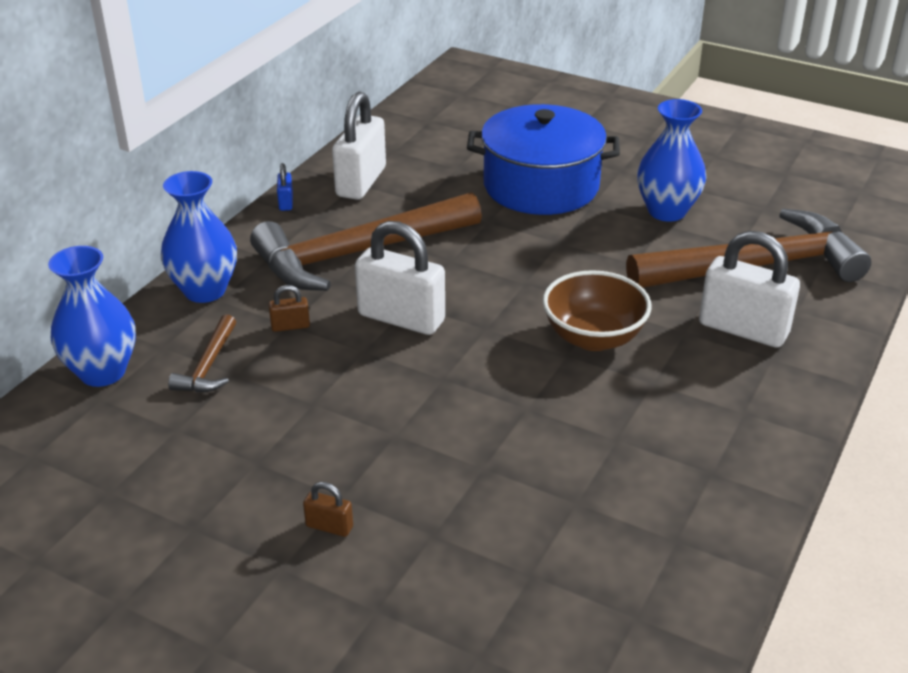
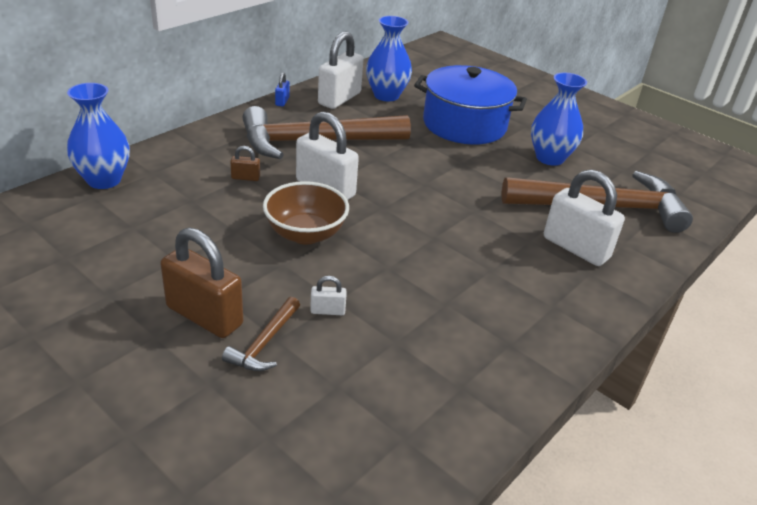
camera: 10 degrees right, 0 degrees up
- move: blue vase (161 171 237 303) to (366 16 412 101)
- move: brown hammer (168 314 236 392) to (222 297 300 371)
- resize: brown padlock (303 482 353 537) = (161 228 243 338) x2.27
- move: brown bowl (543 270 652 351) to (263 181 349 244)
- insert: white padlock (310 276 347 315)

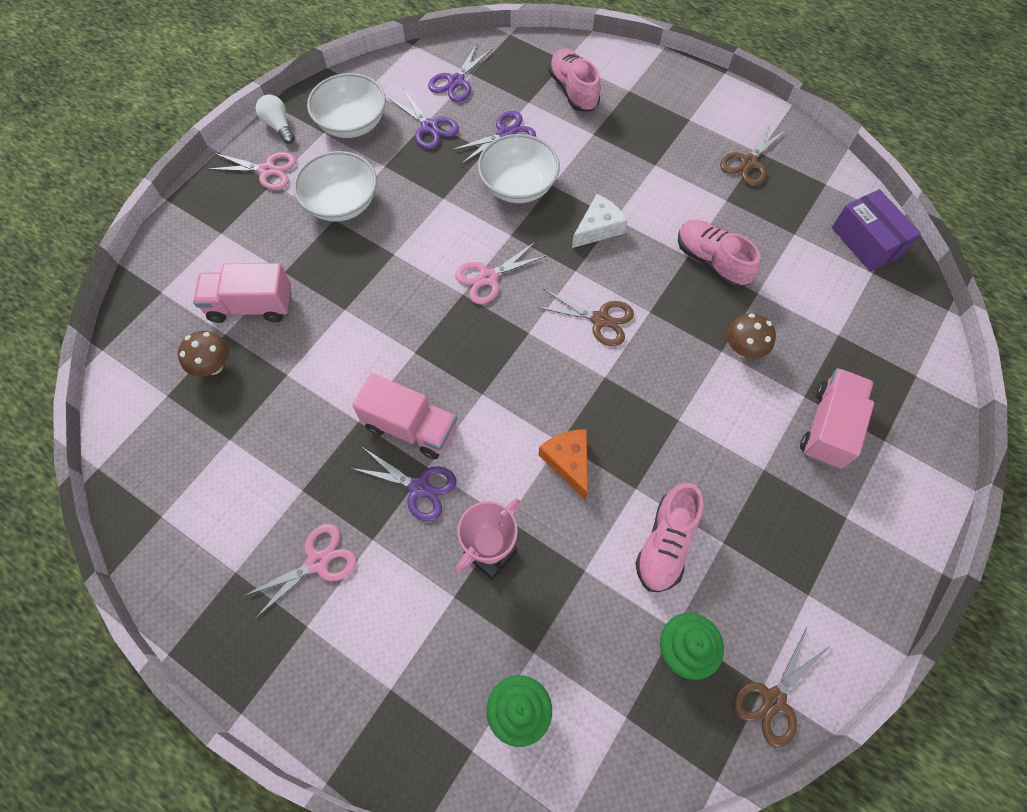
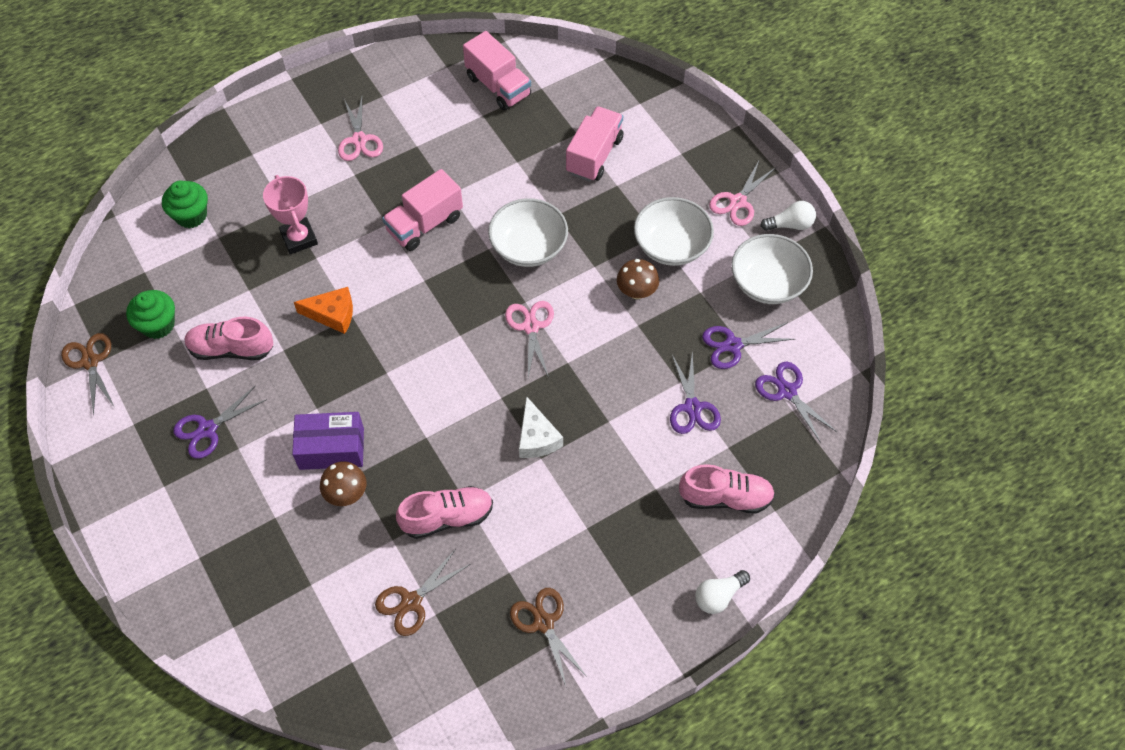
camera: 115 degrees right, 5 degrees down
- move: brown mushroom (178 331 229 377) to (617 259 659 299)
- move: purple scissors (351 447 457 522) to (173 385 267 459)
- move: white bowl (478 134 560 203) to (488 198 568 267)
- move: brown scissors (536 289 634 346) to (375 550 470 636)
- rotate: pink shoe (635 483 703 592) = (185 317 273 360) 45 degrees counterclockwise
- move: pink truck (800 368 874 469) to (463 31 531 111)
- move: purple box (832 189 921 272) to (292 412 364 470)
- insert: white light bulb (695 570 750 614)

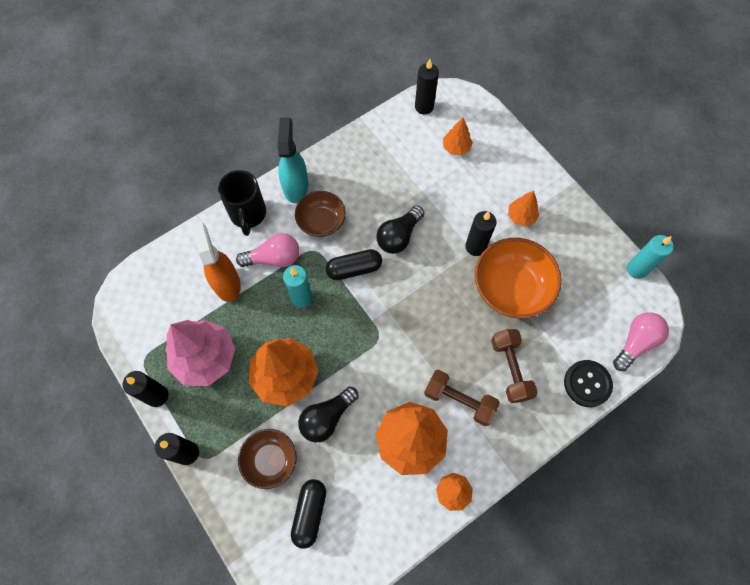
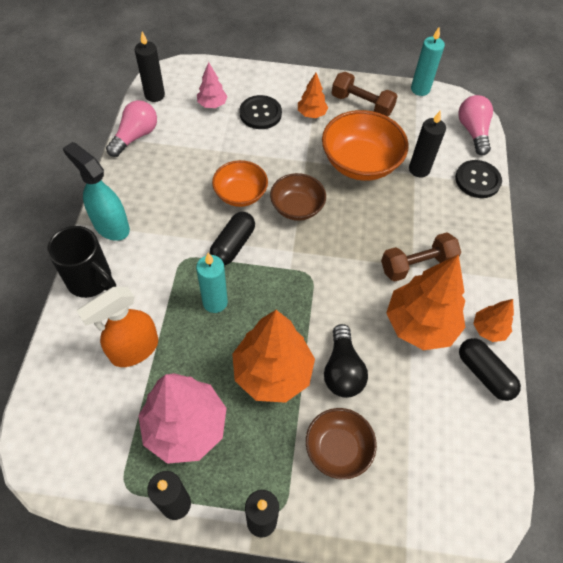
camera: 50 degrees left, 10 degrees down
- rotate: orange spray bottle (192 223 241 302) = (77 287 158 367) 60 degrees counterclockwise
- move: pink light bulb (236 233 299 267) to (106 100 157 157)
- move: black capsule (291 479 326 549) to (459 338 521 401)
- move: brown bowl (295 191 346 237) to (270 173 326 221)
- replace: black light bulb (376 205 424 254) to orange bowl (212 160 268 207)
- recolor: orange tree (443 118 473 156) to pink tree (197 62 228 108)
- move: black candle (465 211 497 256) to (409 111 446 178)
- move: brown dumbbell (491 329 538 403) to (332 72 397 116)
- insert: black button (239 95 282 129)

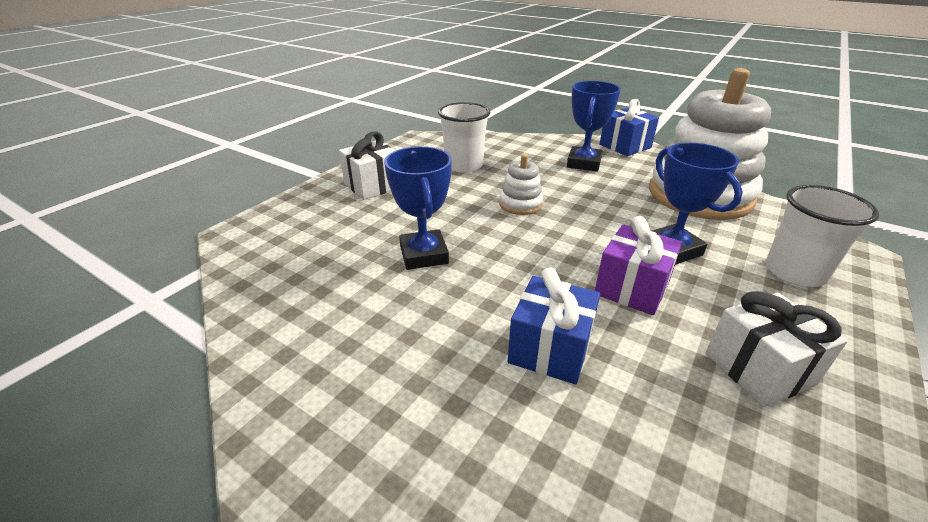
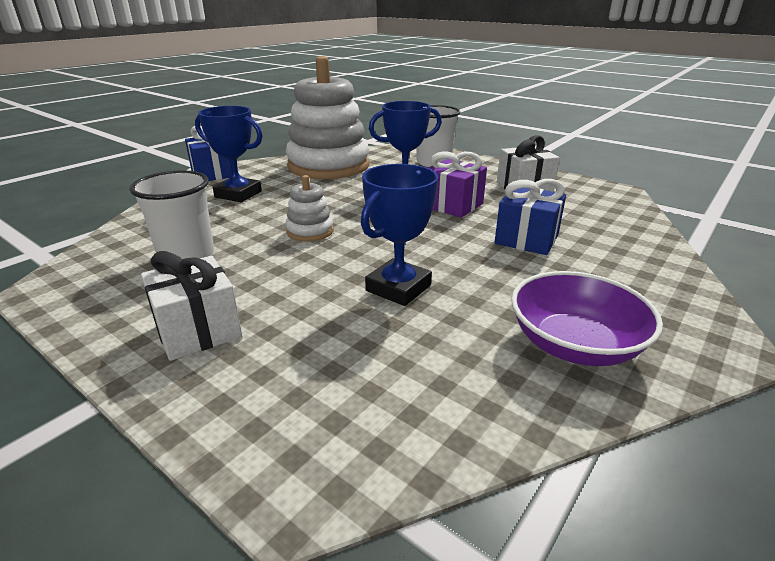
camera: 85 degrees left, 5 degrees down
- rotate: blue trophy (384 146 452 270) = (361 164 438 306) 45 degrees counterclockwise
- insert: purple bowl (511 271 663 366)

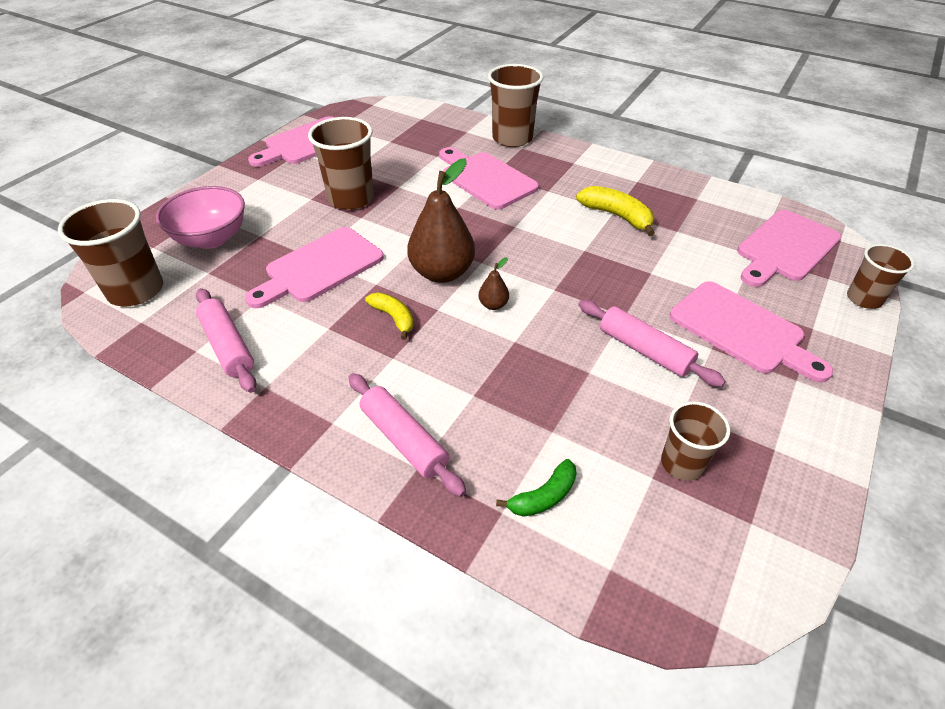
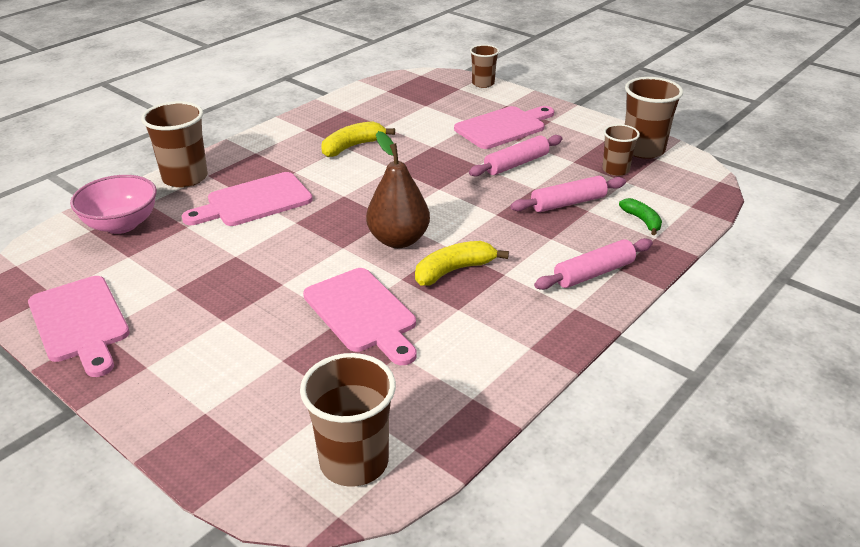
camera: 80 degrees left, 10 degrees down
- move: pink bowl (156 186 245 249) to (70 175 157 234)
- move: pink rolling pin (196 288 256 393) to (510 176 626 212)
- move: brown cup (308 117 374 210) to (625 77 683 159)
- resize: yellow banana (365 292 414 340) = (415 241 509 286) x1.52
- delete: brown pear (478 257 509 310)
- delete: pink cutting board (737 210 841 287)

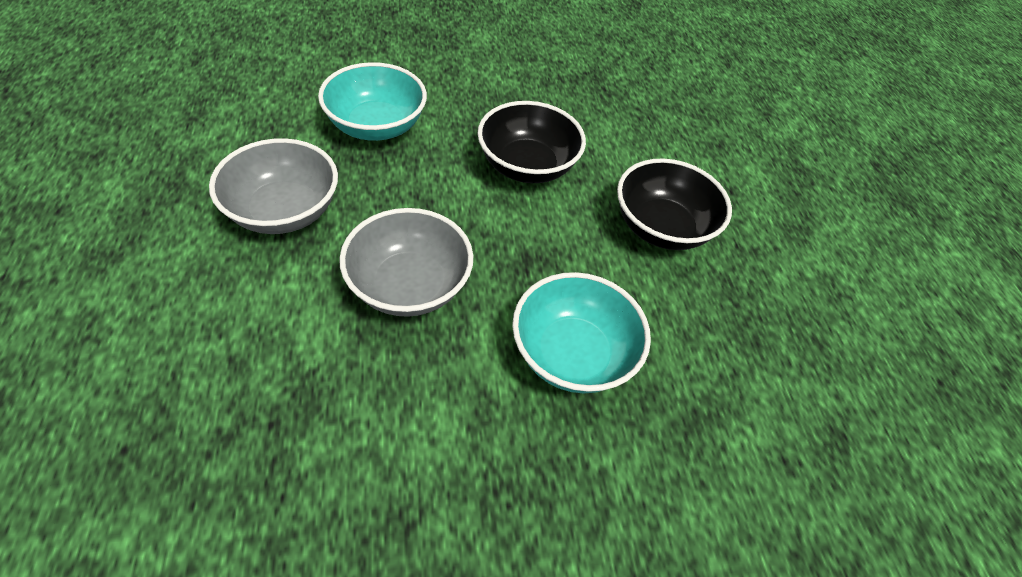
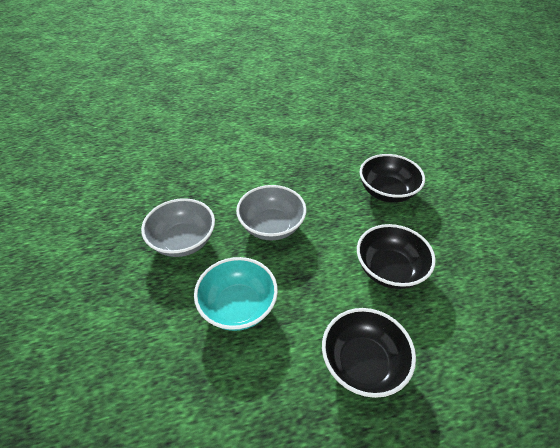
camera: 90 degrees right, 5 degrees down
- move: grey bowl (209 138 338 234) to (141 198 215 257)
- recolor: turquoise bowl (318 62 427 141) to black bowl (360 154 425 203)

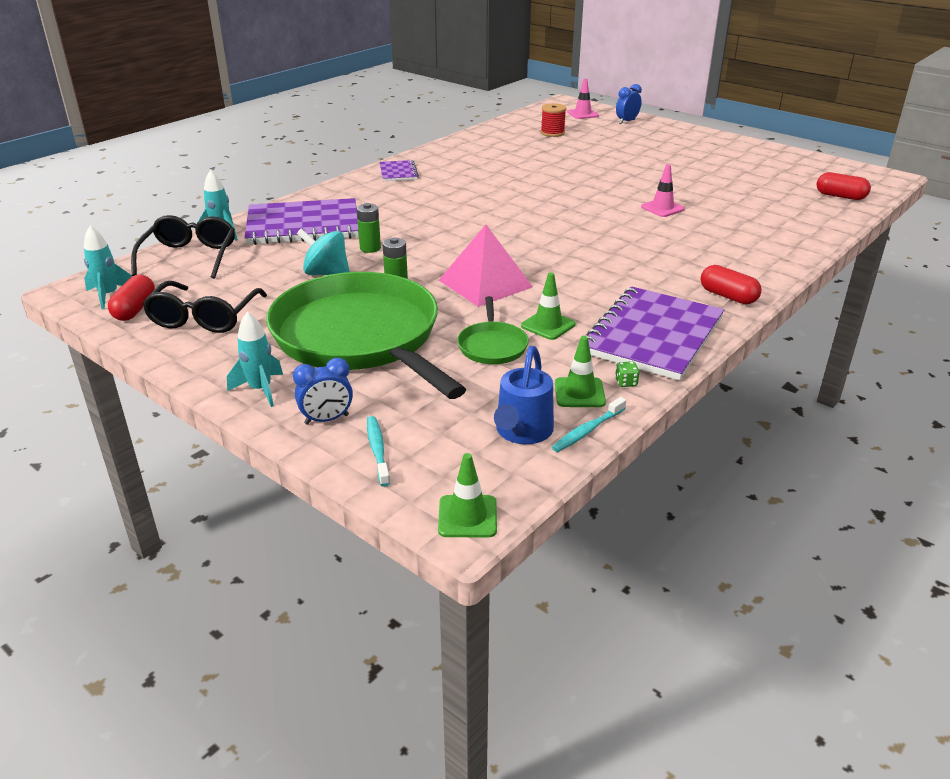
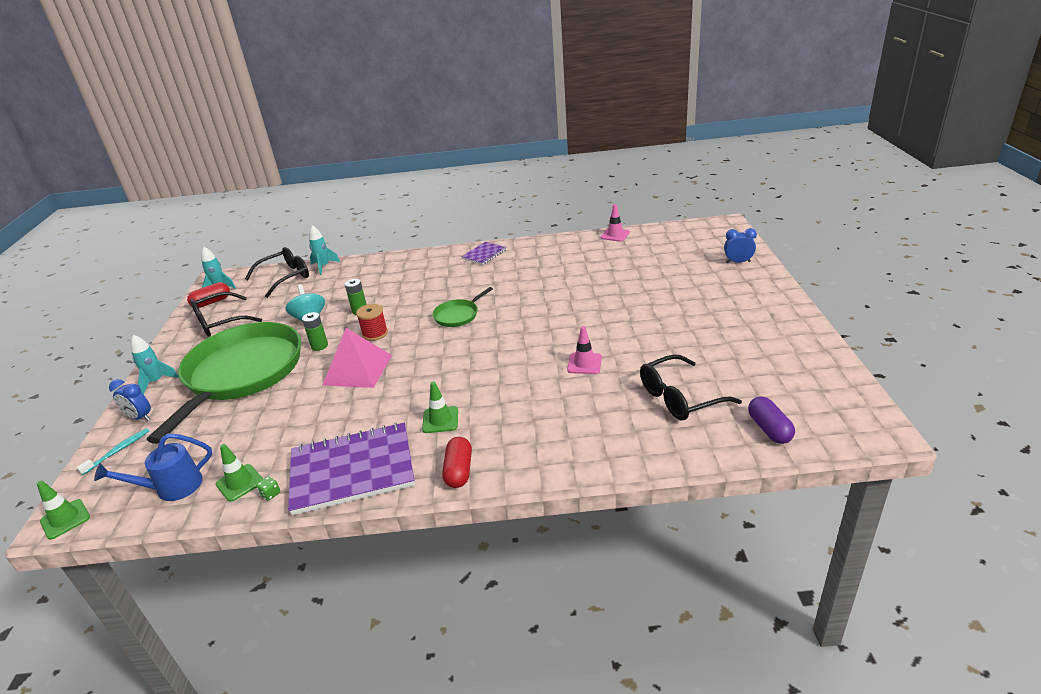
camera: 50 degrees right, 0 degrees up
- delete: purple notebook (244 198 359 245)
- move: green pan (457 296 529 364) to (432 287 493 327)
- move: green traffic cone (521 272 576 340) to (422 382 458 433)
- move: red spool (541 103 566 137) to (356 304 388 341)
- delete: turquoise toothbrush (552 397 626 452)
- move: pink traffic cone (567 78 599 119) to (601 204 630 242)
- recolor: red capsule (817 172 871 200) to purple capsule (748 396 795 444)
- insert: black glasses (640 354 742 421)

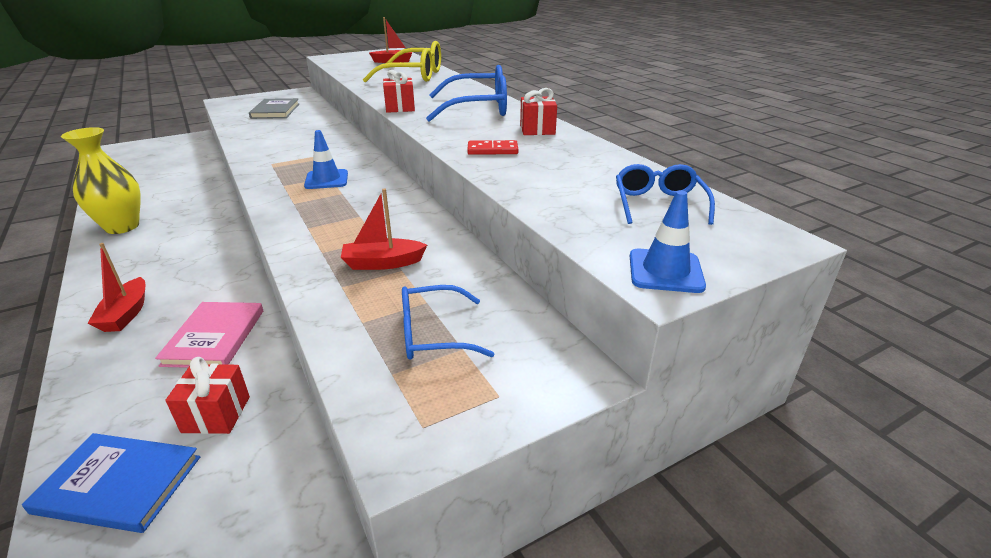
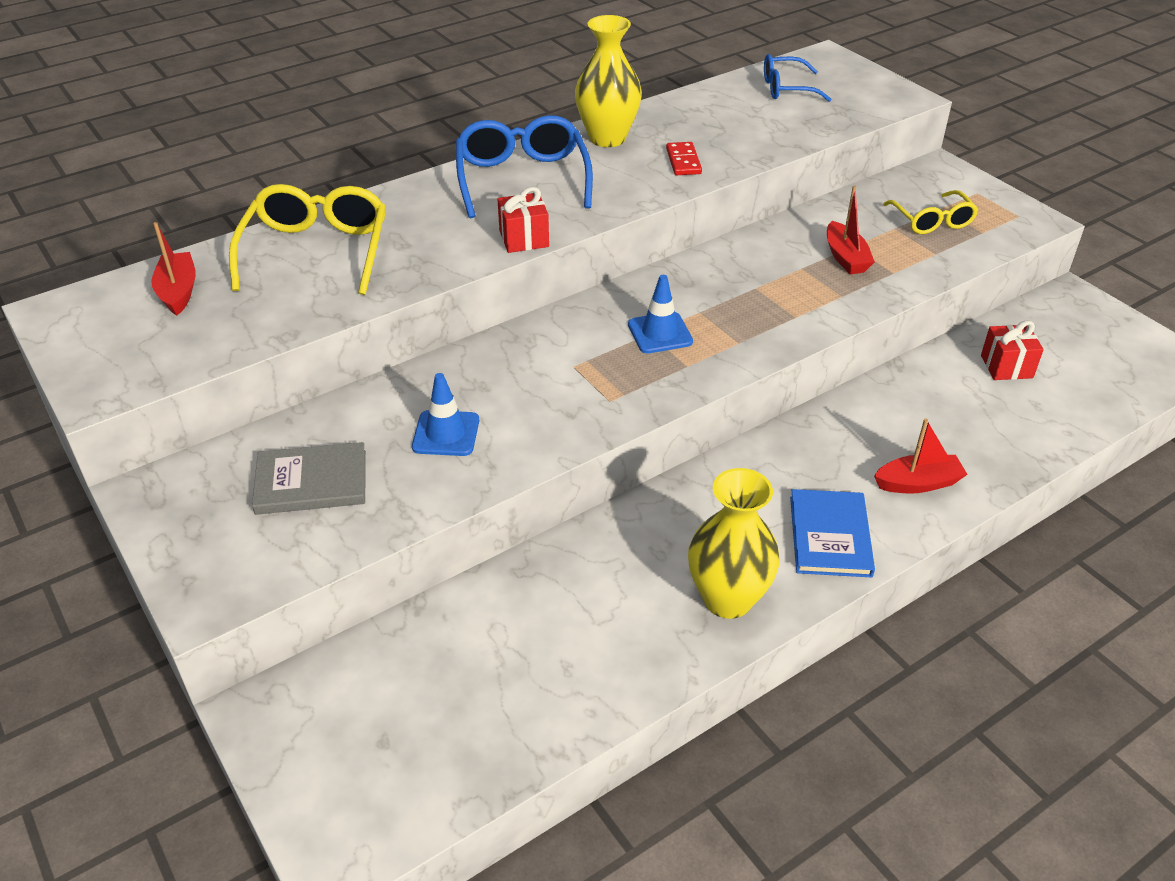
camera: 95 degrees left, 10 degrees up
- move: blue book (22 433 200 533) to (790 489 875 578)
- delete: pink book (155 302 263 368)
- recolor: blue glasses (402 285 494 360) to yellow glasses (883 190 978 234)
- replace: red gift (520 88 557 135) to yellow vase (575 15 642 147)
- move: blue traffic cone (630 190 706 293) to (412 373 479 456)

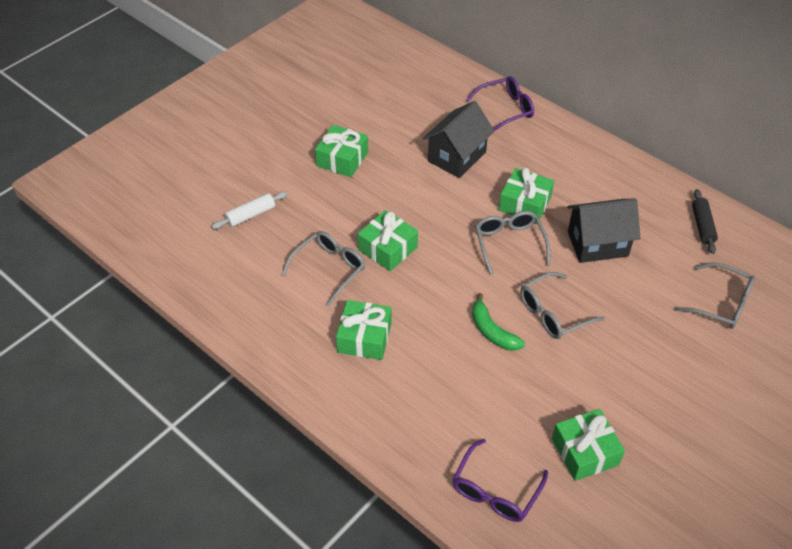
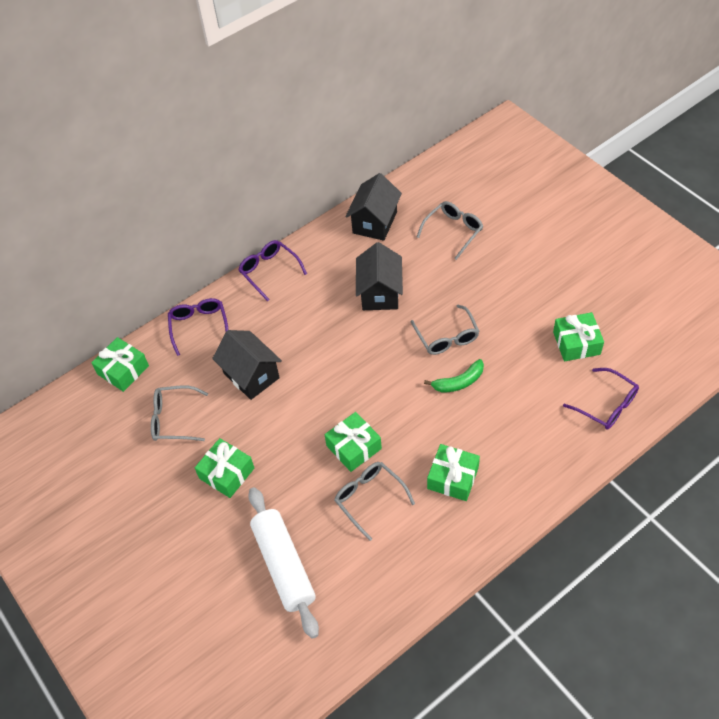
camera: 75 degrees left, 5 degrees up
- resize: white rolling pin (212 191 287 229) = (248 487 319 639) x1.96
- move: grey glasses (475 211 550 275) to (151 385 208 441)
- move: green gift (499 168 554 224) to (91 337 149 392)
- replace: black rolling pin (692 189 718 254) to black house (345 173 402 241)
- insert: purple glasses (238 240 307 301)

